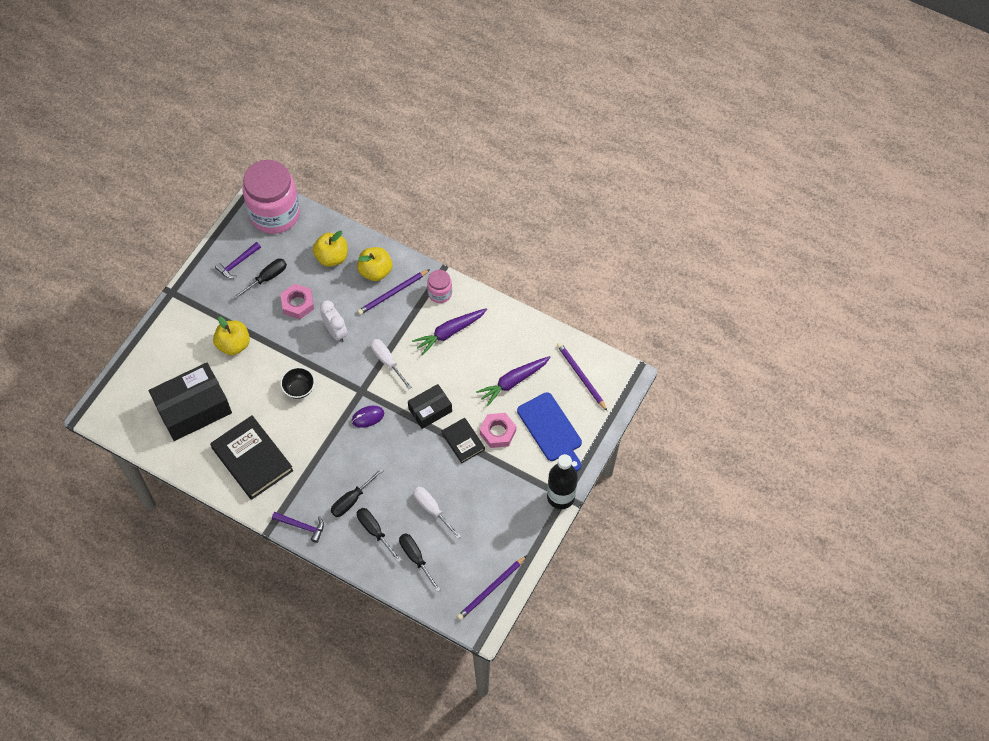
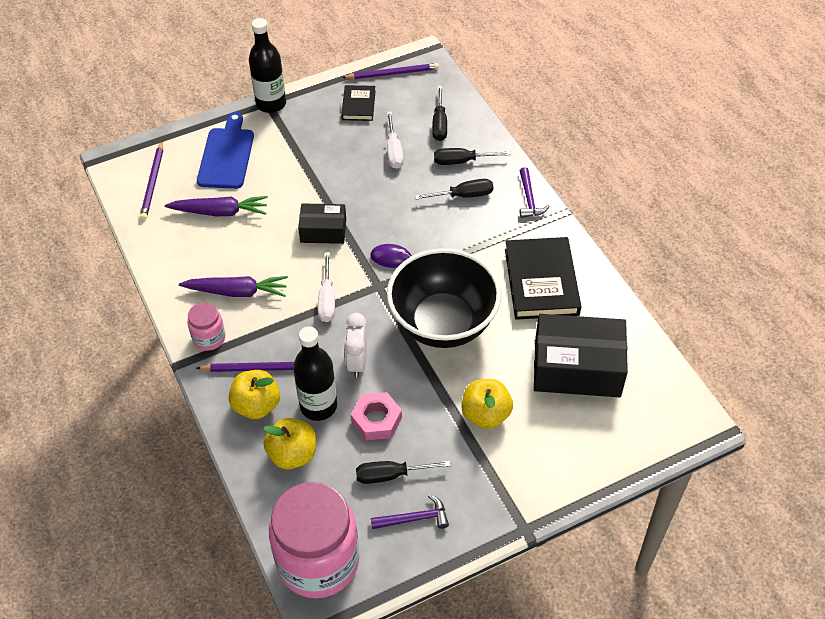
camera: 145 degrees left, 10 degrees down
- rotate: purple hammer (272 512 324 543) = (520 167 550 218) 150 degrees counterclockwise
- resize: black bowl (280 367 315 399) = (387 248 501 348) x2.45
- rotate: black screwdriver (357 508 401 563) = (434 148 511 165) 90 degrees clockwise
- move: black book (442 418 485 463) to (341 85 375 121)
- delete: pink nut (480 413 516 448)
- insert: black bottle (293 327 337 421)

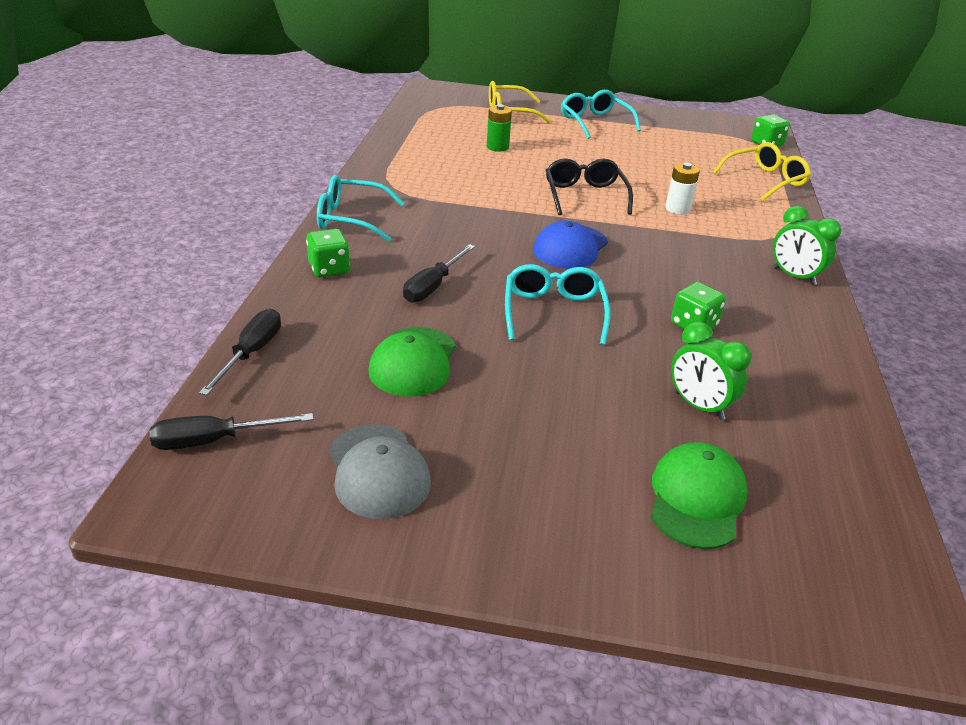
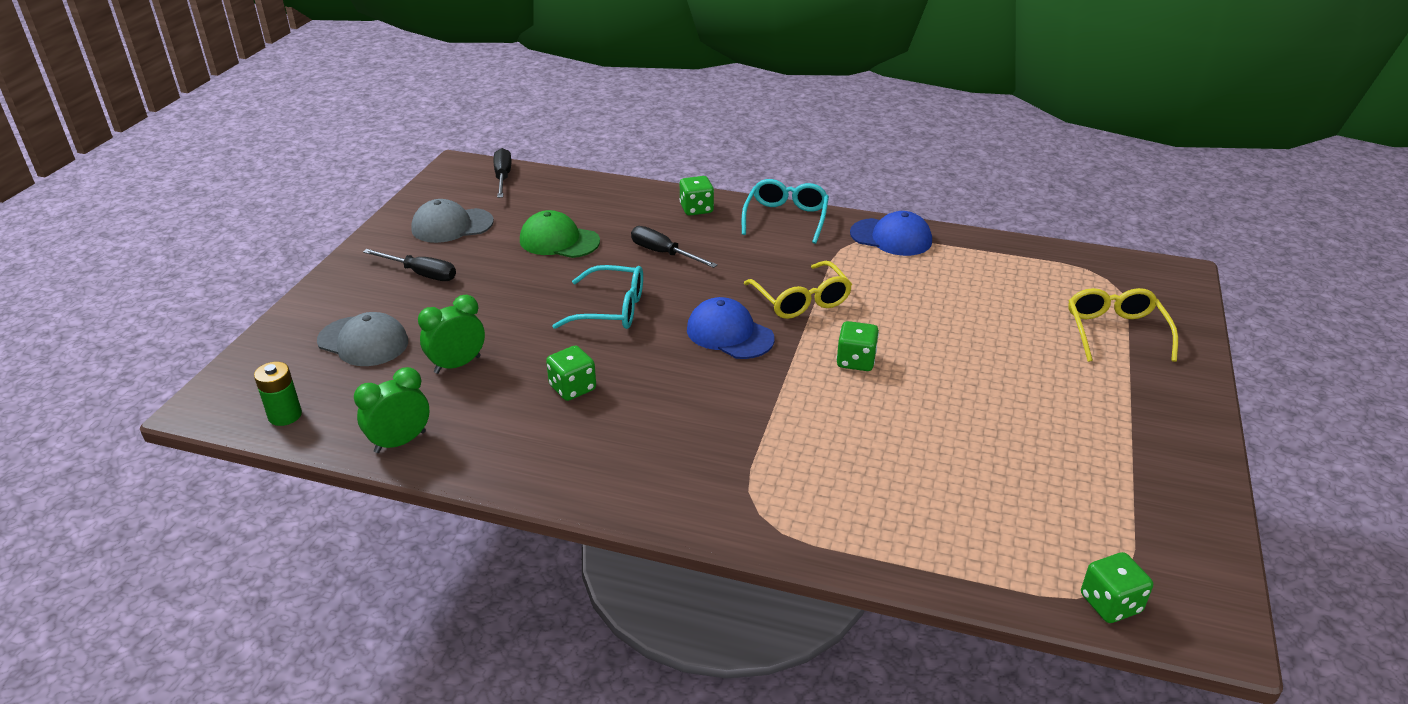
camera: 100 degrees right, 0 degrees up
- move: black screwdriver (199 309 281 395) to (363 249 456 281)
- move: green battery (487 104 512 151) to (254 362 302 426)
- replace: black glasses (546 158 633 215) to green dice (836 321 879 371)
- delete: turquoise glasses (561 90 641 139)
- recolor: green cap (651 442 748 549) to grey cap (317 312 408 366)
- delete: white battery (666 163 700 215)
- move: yellow glasses (713 142 811 201) to (744 261 852 319)
- move: green clock (773 206 841 285) to (354 367 430 453)
- insert: blue cap (850 211 932 256)

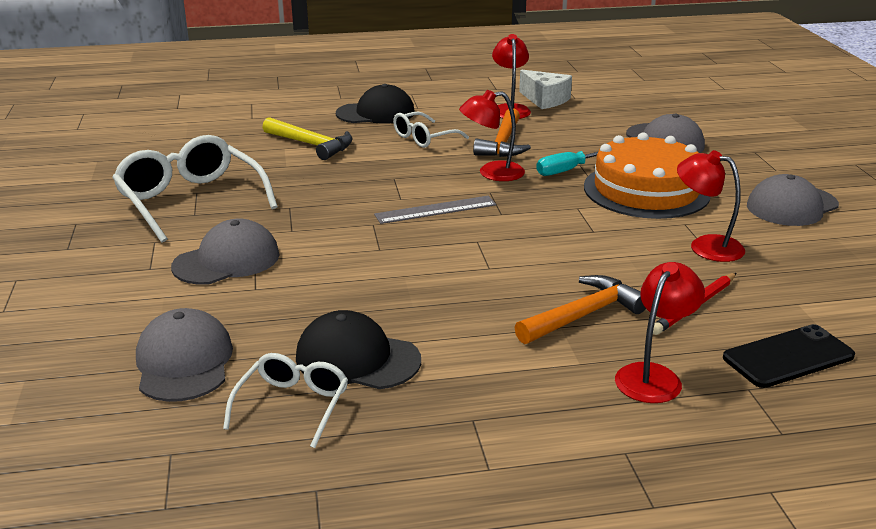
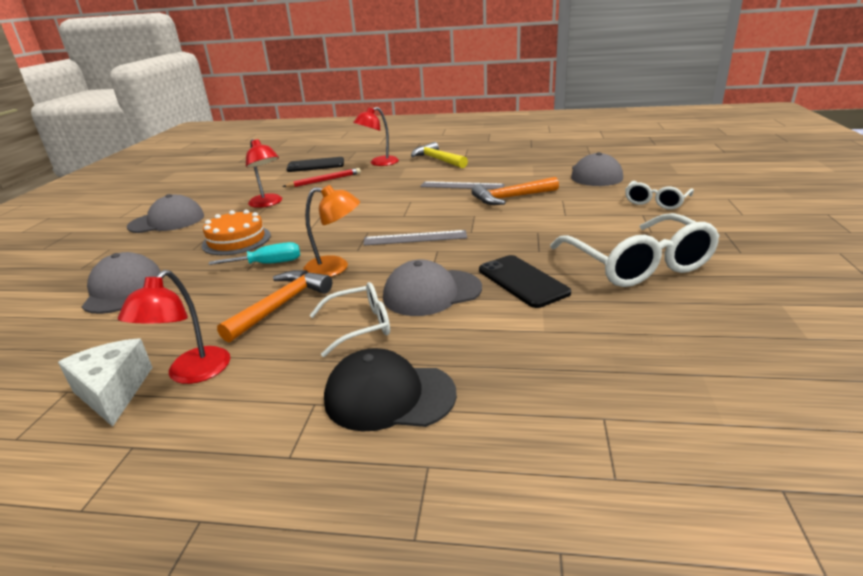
camera: 160 degrees left, 0 degrees up
- move: grey cap (171 219 280 285) to (383 260 482 316)
- move: white glasses (223 353 348 448) to (625 181 694 210)
- move: yellow hammer (262 117 353 160) to (411 142 468 168)
- delete: black cap (296 310 421 389)
- recolor: red lamp (459 90 525 181) to orange lamp (303 185 360 277)
- move: orange hammer (514 275 646 344) to (472 177 559 205)
- resize: orange cake (584 132 711 219) = (202 210 271 255) x0.64
- insert: grey ruler (420 181 505 189)
- insert: black phone (479 255 571 308)

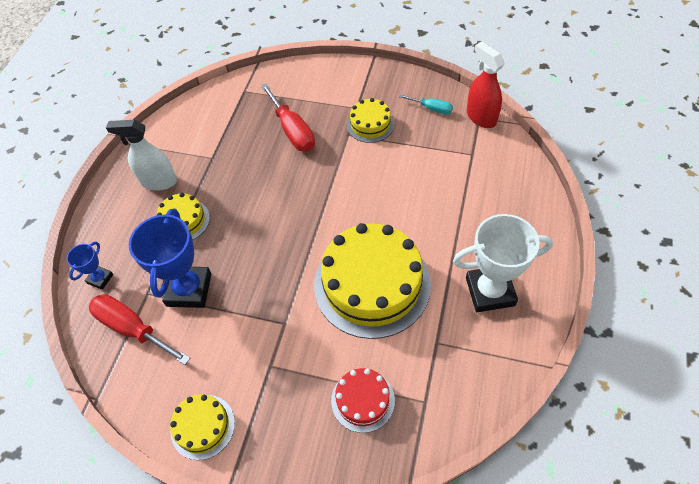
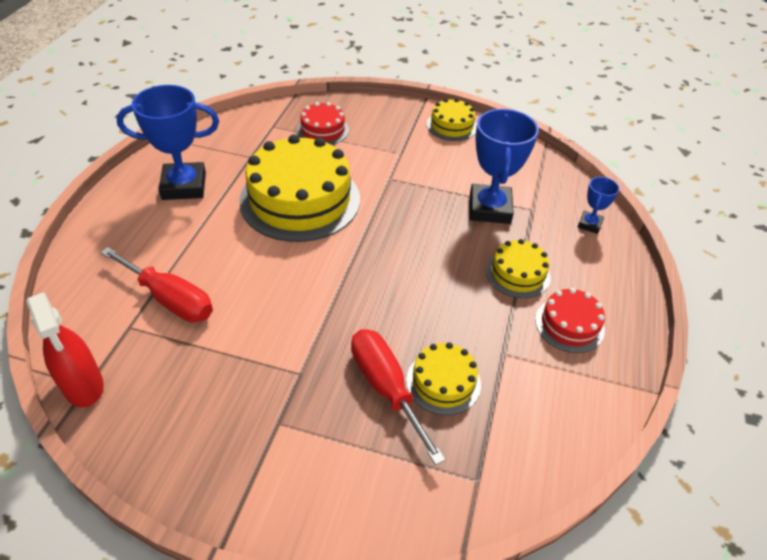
camera: 175 degrees right, 10 degrees down
- move: red screwdriver (89 294 190 365) to (100 247 213 323)
- replace: white spray bottle (106 120 177 190) to red cake (535 288 605 353)
- move: yellow cake (347 98 394 143) to (406 342 481 415)
- delete: turquoise screwdriver (399 94 453 114)
- recolor: white trophy (453 214 553 312) to blue trophy (116 85 219 200)

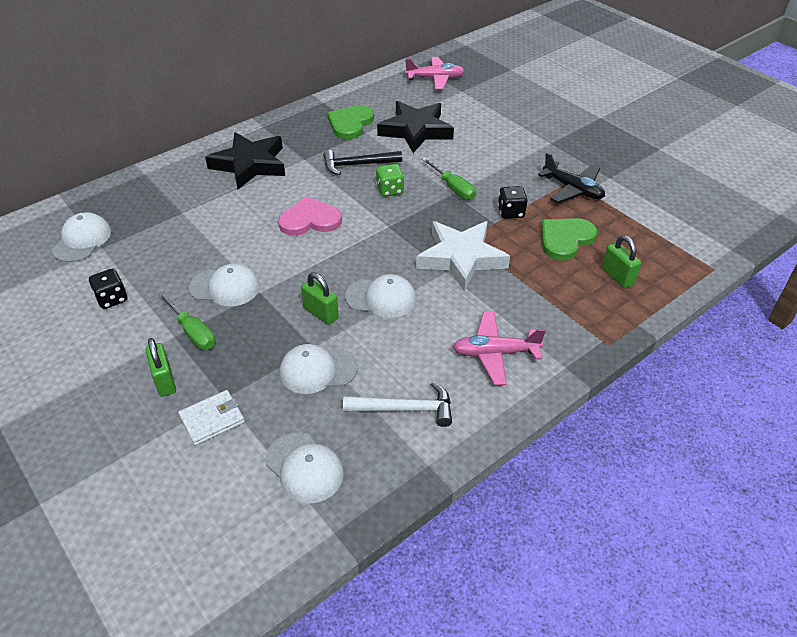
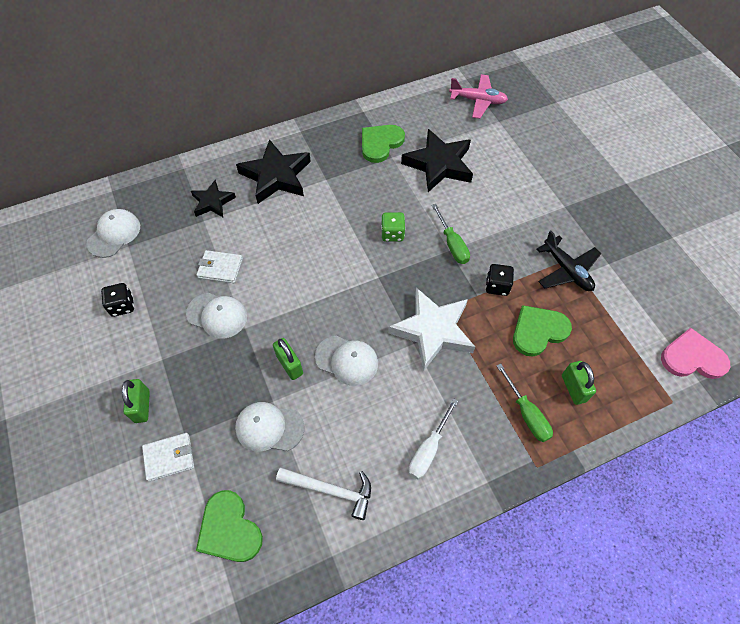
camera: 15 degrees right, 15 degrees up
- move: green screwdriver (158 292 215 350) to (496 363 553 442)
- replace: white cap (266 432 344 504) to green heart (196 490 263 562)
- move: pink heart (278 196 342 236) to (661 327 730 379)
- delete: black hammer (323 150 402 175)
- replace: pink plane (453 312 546 385) to white screwdriver (409 398 458 479)
- insert: black star (191 180 236 217)
- insert: white wallet (196 250 243 283)

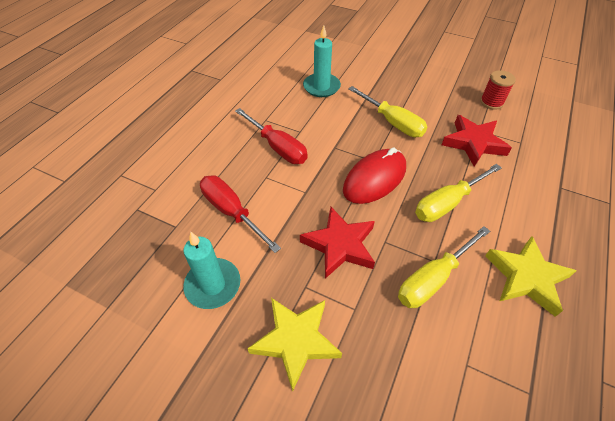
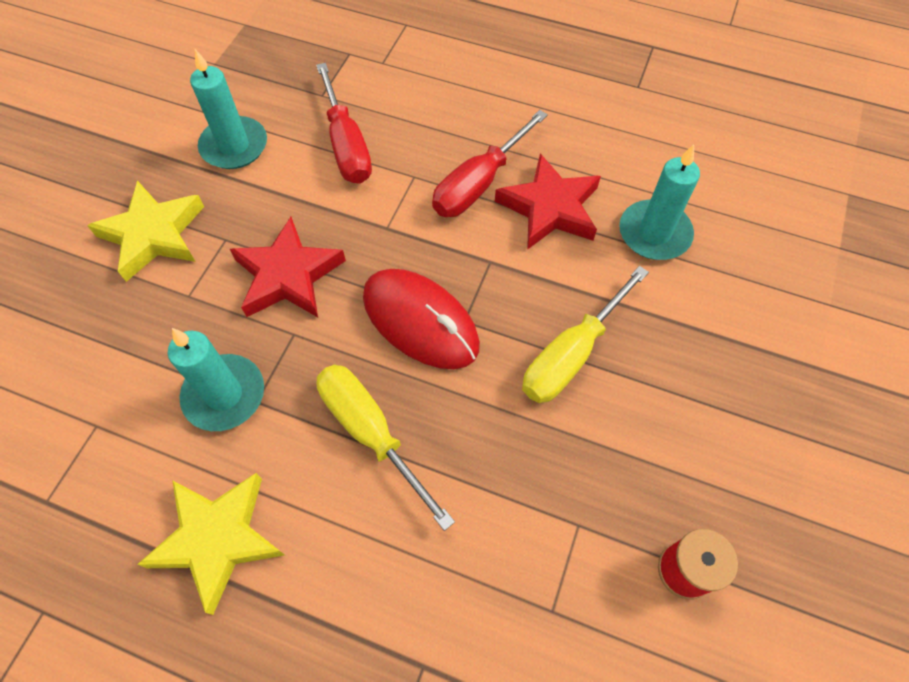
camera: 85 degrees right, 10 degrees up
- rotate: red screwdriver (200 175 281 253) = (316 63 372 184) 120 degrees clockwise
- replace: yellow screwdriver (398 226 490 308) to turquoise candle (168 328 264 431)
- move: red star (442 115 512 167) to (495 153 601 250)

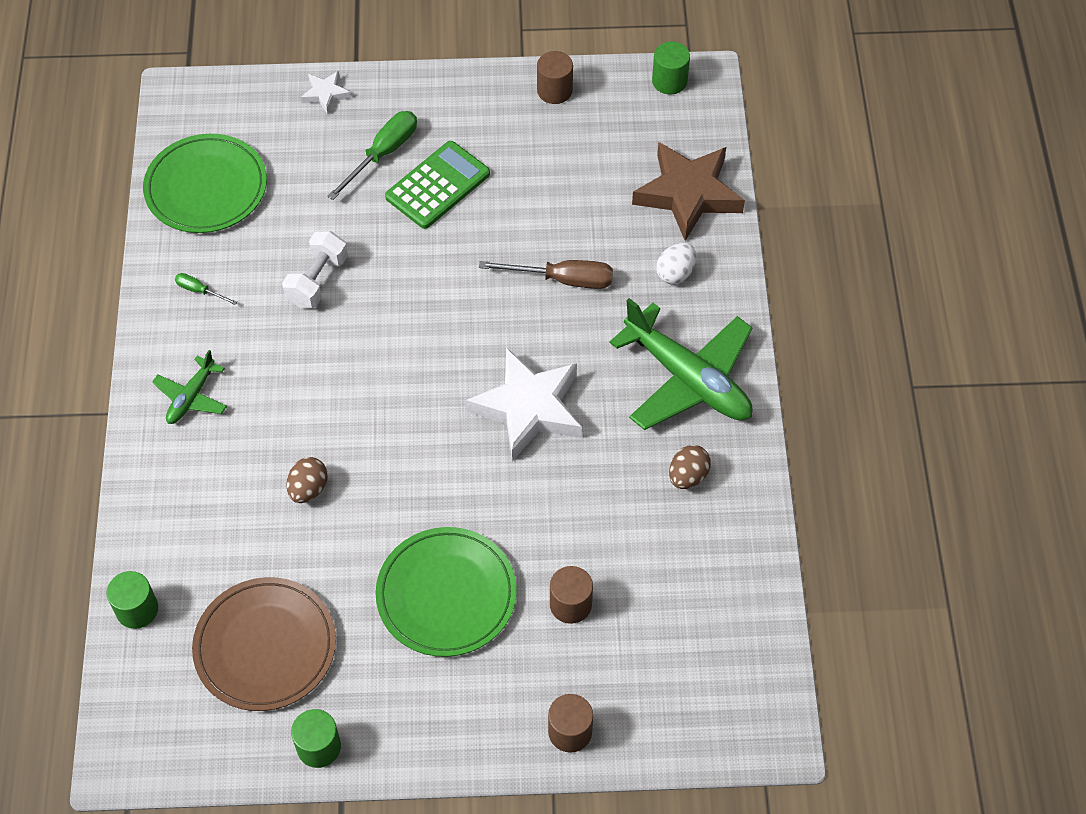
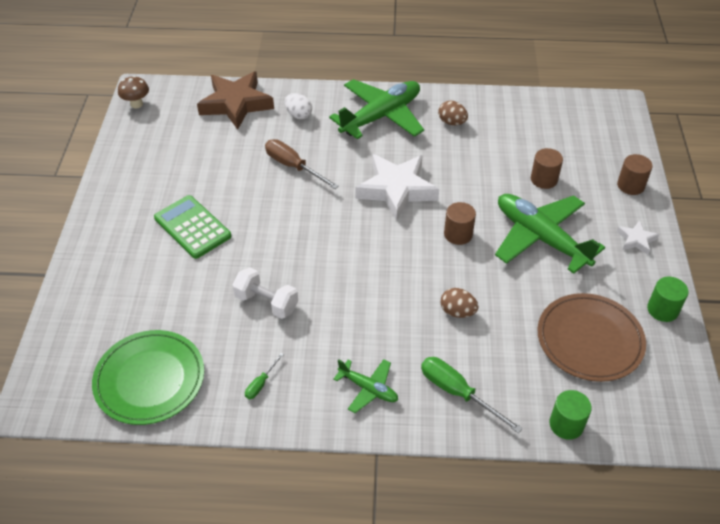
camera: 85 degrees left, 10 degrees down
- move: white star (301 71 351 114) to (617 220 659 255)
- move: green screwdriver (327 111 417 200) to (421 357 523 433)
- replace: green plate (376 527 517 657) to green plane (495 194 605 274)
- rotate: brown screwdriver (479 260 613 289) = (265 139 339 189) 60 degrees counterclockwise
- move: brown cylinder (537 51 573 104) to (444 202 476 245)
- replace: green cylinder (652 42 690 94) to brown mushroom (118 76 149 108)

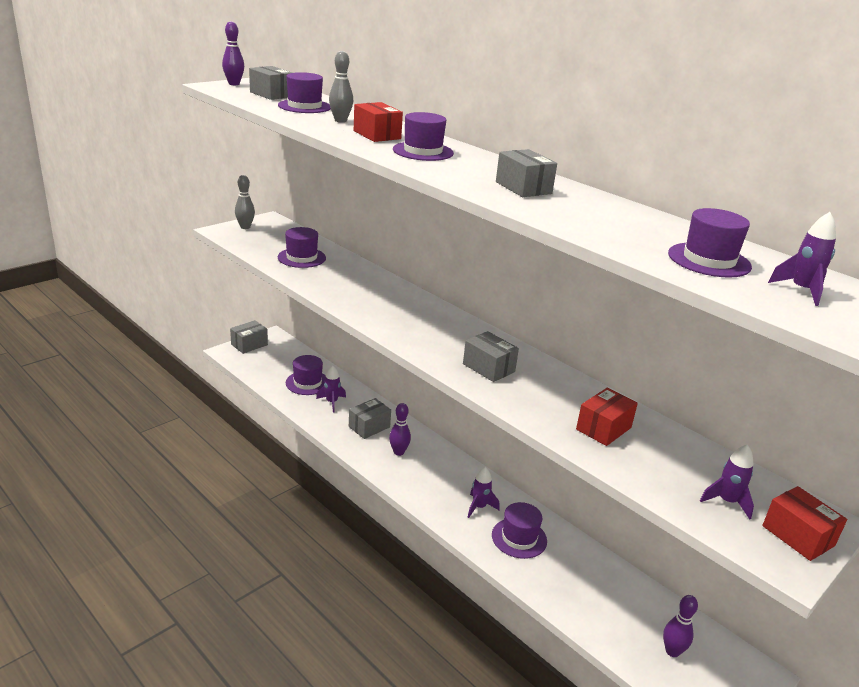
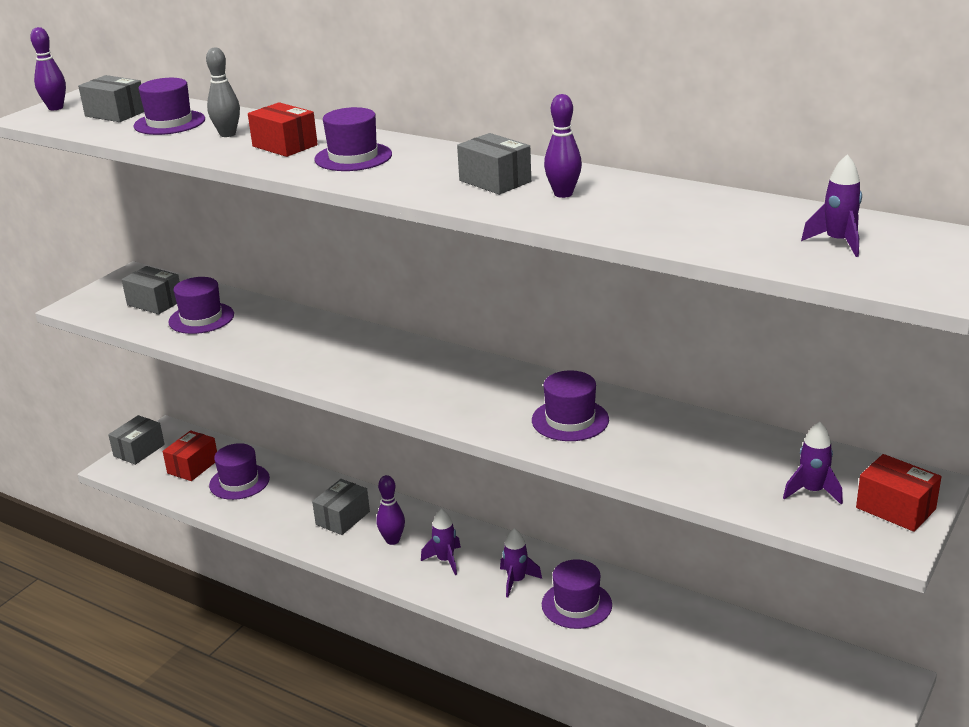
camera: 10 degrees left, 0 degrees up
- delete: grey bowling pin (235 175 255 229)
- move: purple rocket (316 365 346 413) to (421 509 461 575)
- move: grey box (463 331 519 382) to (122 266 180 314)
- move: red box (576 388 638 446) to (163 430 217 481)
- move: purple bowling pin (663 595 698 657) to (544 94 582 198)
- move: purple hat (668 208 752 278) to (532 370 609 441)

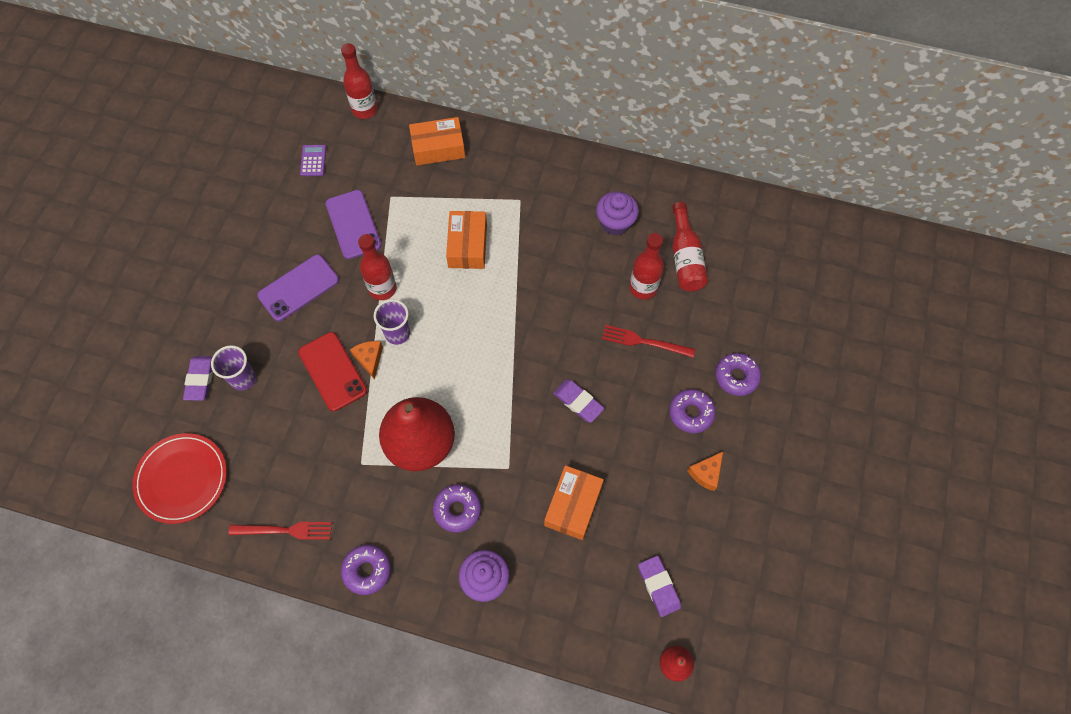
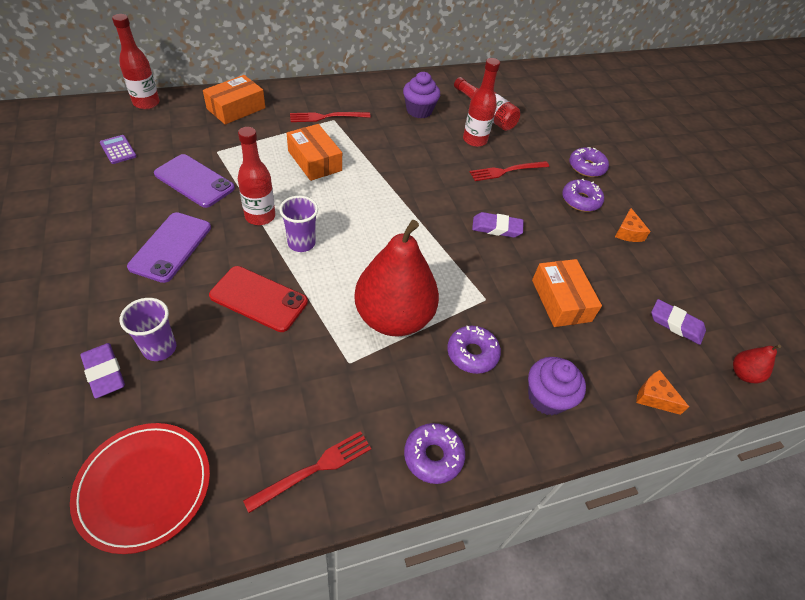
camera: 40 degrees left, 15 degrees down
- move: orange cheese (350 341 383 380) to (636 370 689 415)
- insert: red fork (290 112 371 122)

